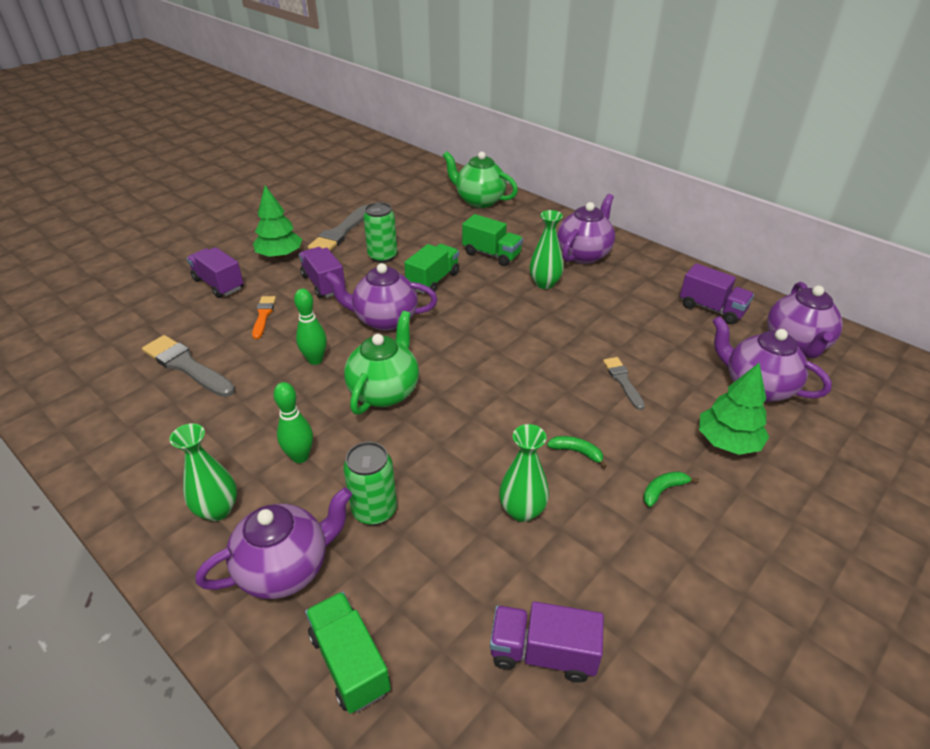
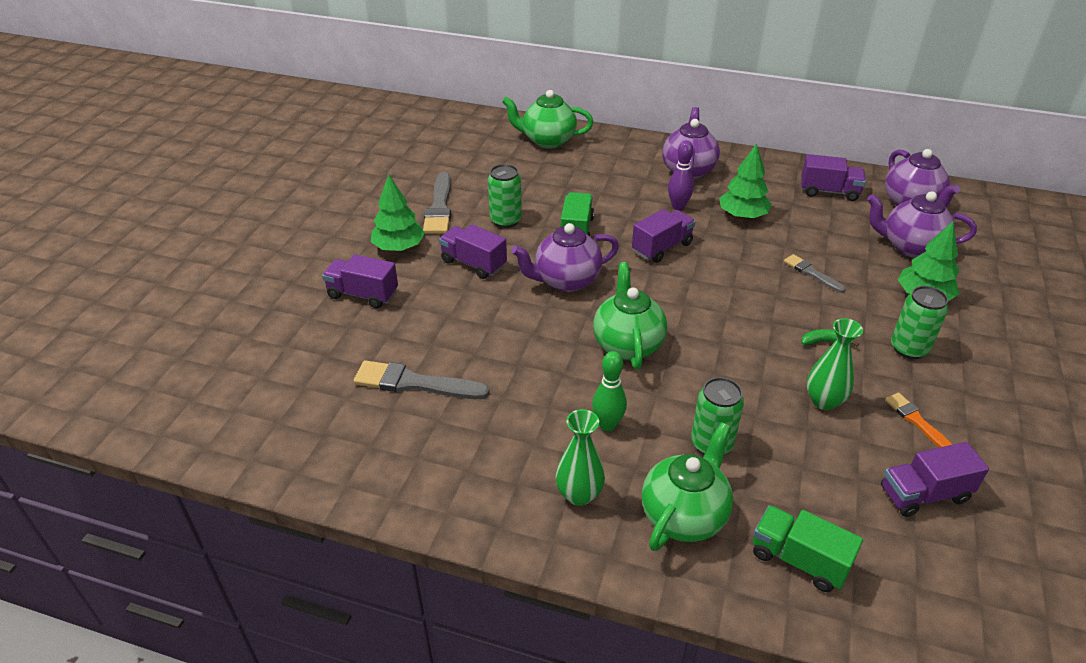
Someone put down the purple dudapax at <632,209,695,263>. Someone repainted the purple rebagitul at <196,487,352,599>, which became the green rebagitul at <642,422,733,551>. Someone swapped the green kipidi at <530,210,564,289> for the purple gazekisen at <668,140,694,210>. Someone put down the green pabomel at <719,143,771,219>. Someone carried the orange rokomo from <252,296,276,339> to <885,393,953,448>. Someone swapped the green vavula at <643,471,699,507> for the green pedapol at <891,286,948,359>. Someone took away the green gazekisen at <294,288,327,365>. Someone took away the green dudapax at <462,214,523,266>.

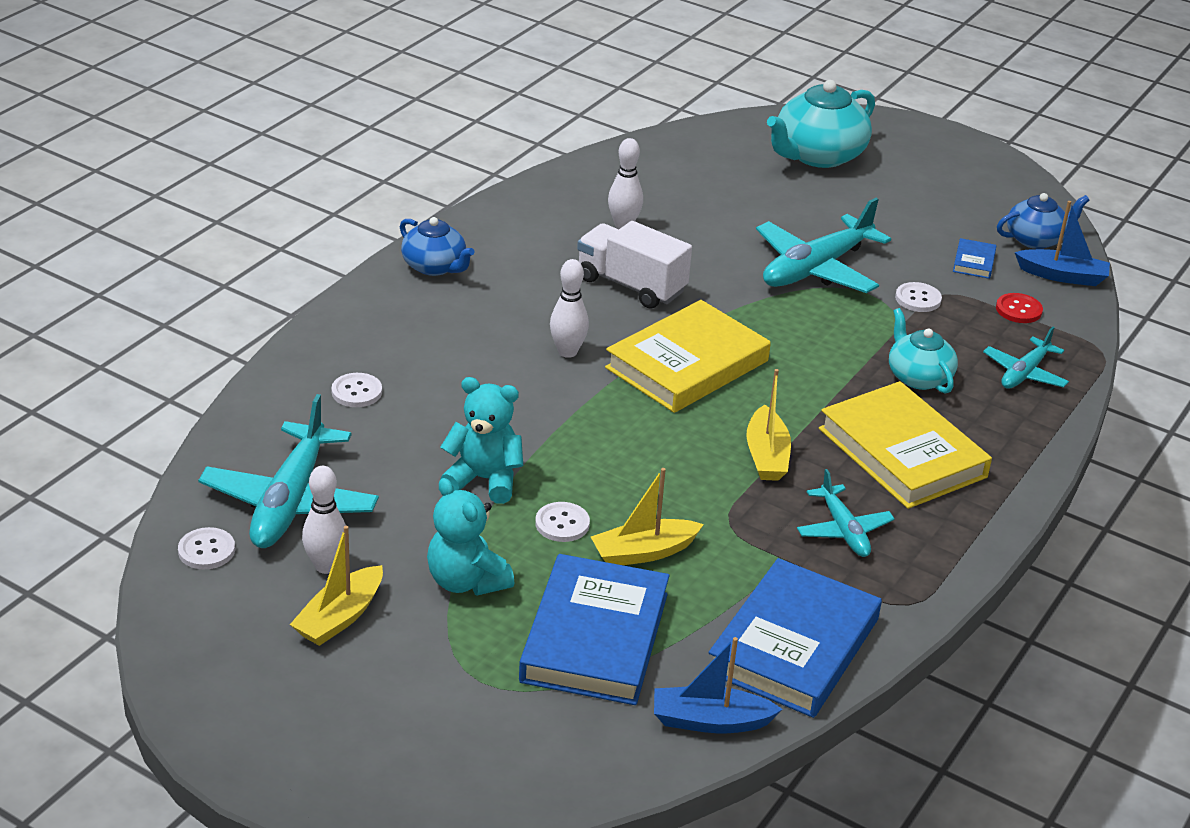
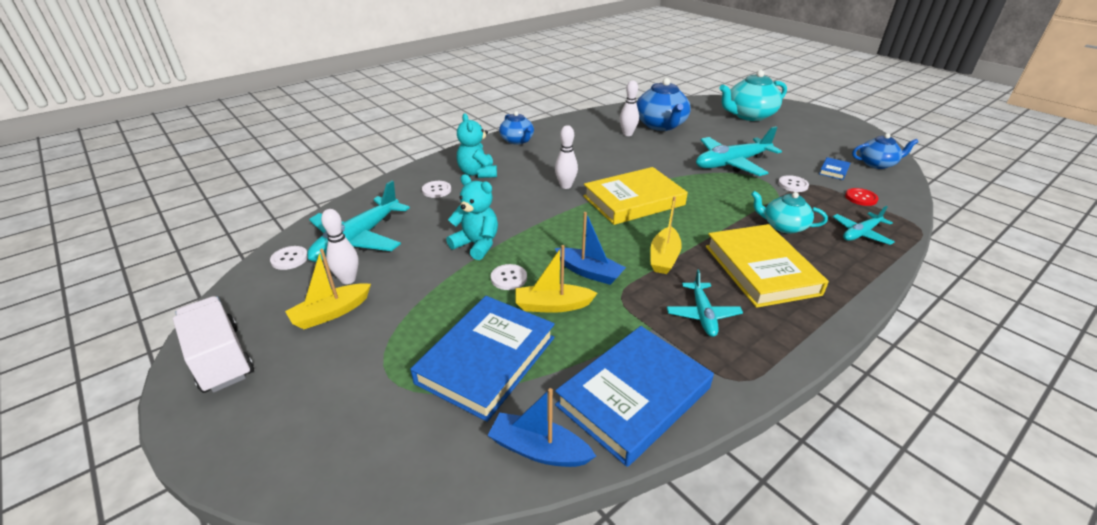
Someone carried the white dudapax from <577,221,692,309> to <173,296,254,393>. Someone carried the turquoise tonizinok from <427,478,514,595> to <457,113,497,178>. Someone carried the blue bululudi from <1015,201,1110,286> to <555,212,626,285>. Someone put down the blue rebagitul at <636,78,691,131>. Someone rotated the turquoise rebagitul at <889,308,958,393> by 60 degrees counterclockwise.

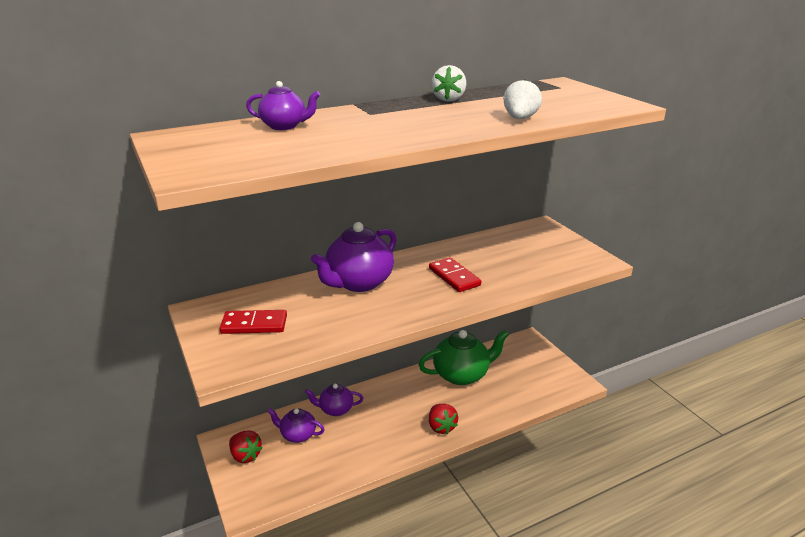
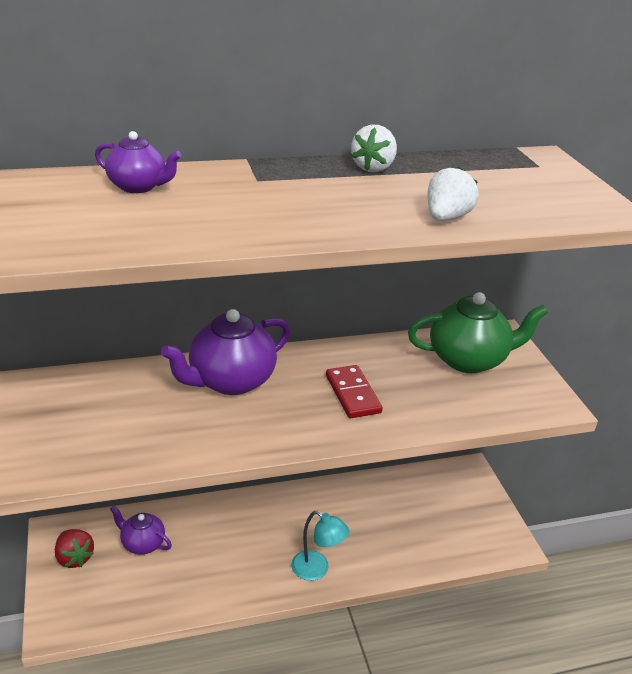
Someone swapped the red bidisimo at <429,404,458,434> for the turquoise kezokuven at <291,511,349,581>. Someone carried the green rebagitul from <419,330,509,385> to <408,292,548,373>. Someone took away the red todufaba at <219,310,287,334>. Someone took away the purple rebagitul at <305,384,363,416>.

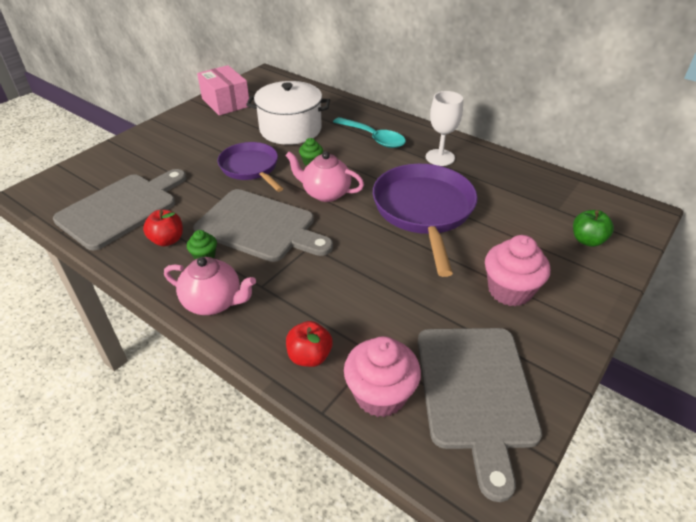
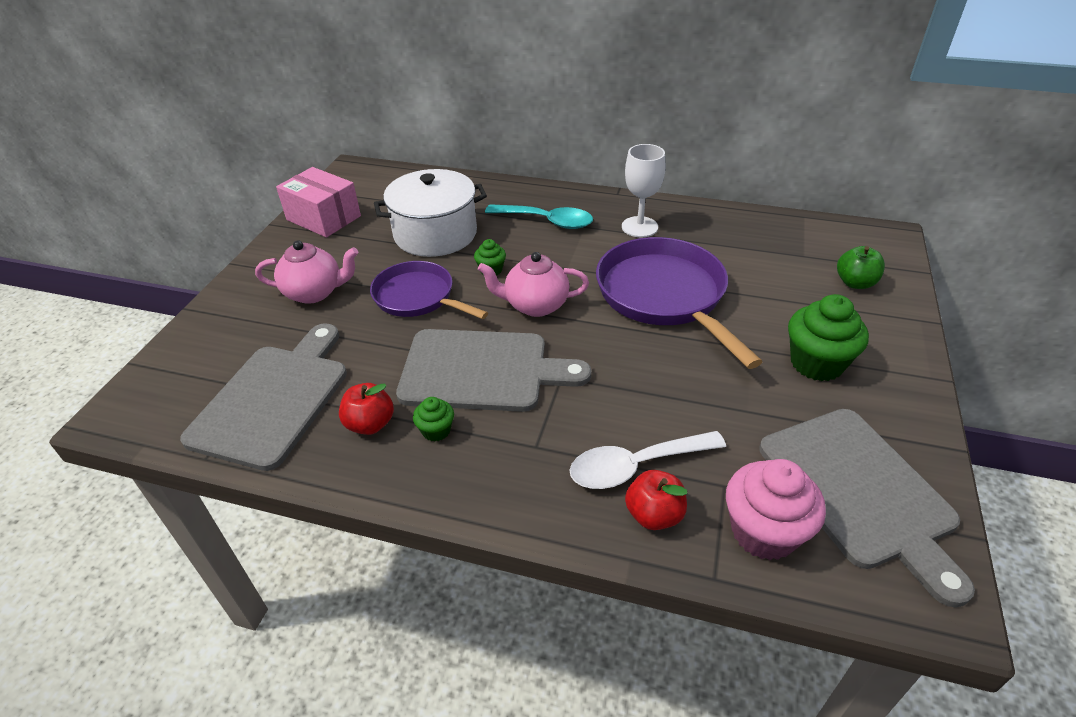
Someone carried the pink rebagitul from <164,257,256,315> to <255,240,358,304>. Someone put down the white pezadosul at <570,431,726,489>. Someone repainted the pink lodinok at <485,235,550,307>, which became the green lodinok at <788,294,869,381>.

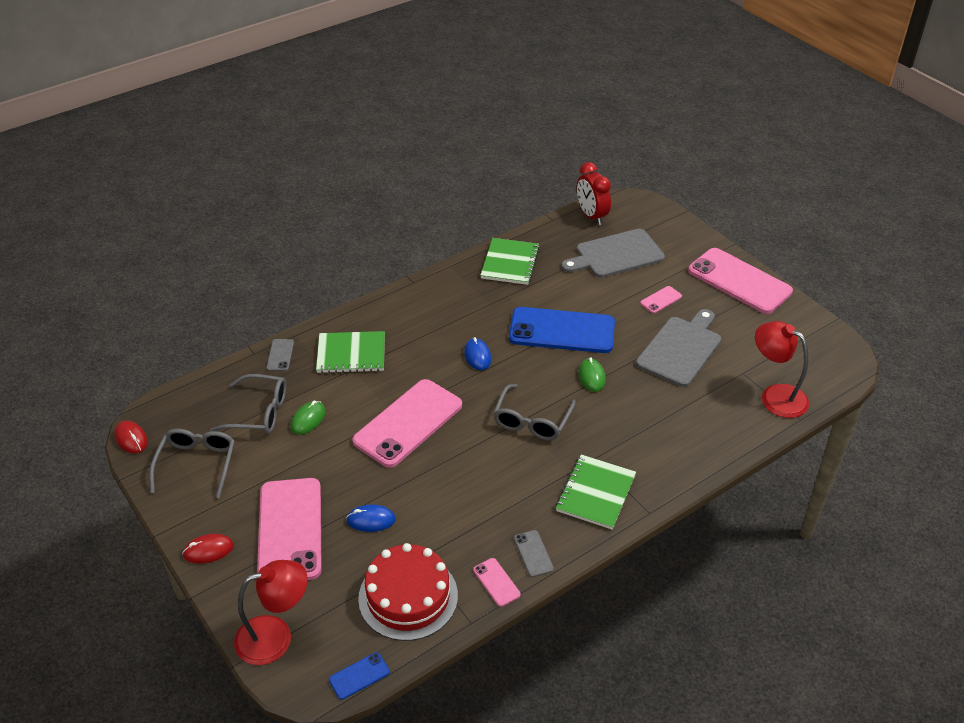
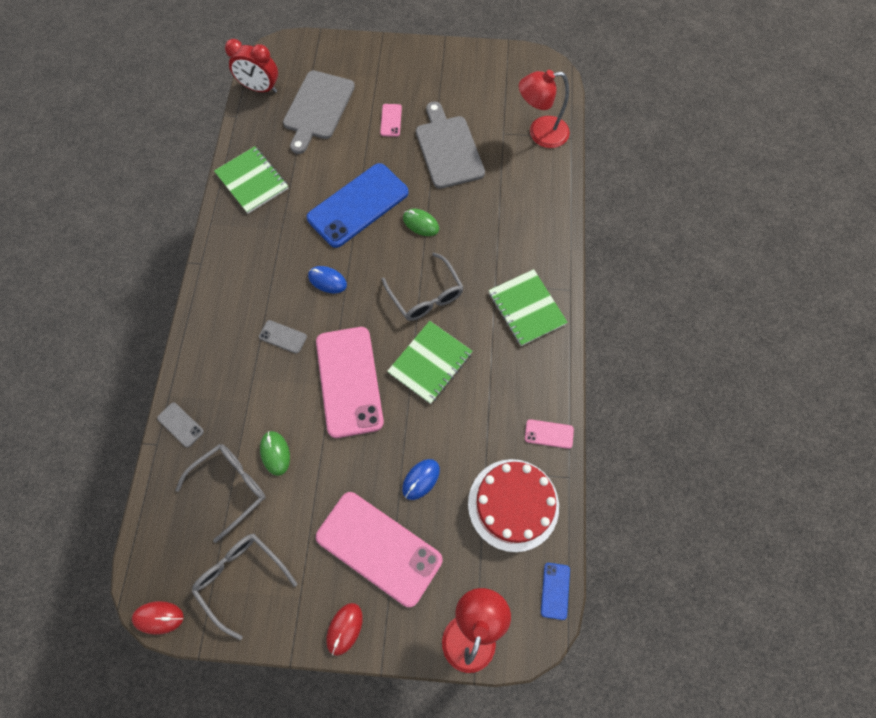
Someone carried the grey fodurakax from <514,530,554,577> to <259,320,307,354>. Someone carried the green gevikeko from <316,331,385,373> to <387,321,472,404>. Someone took away the pink fodurakax at <688,248,793,314>.

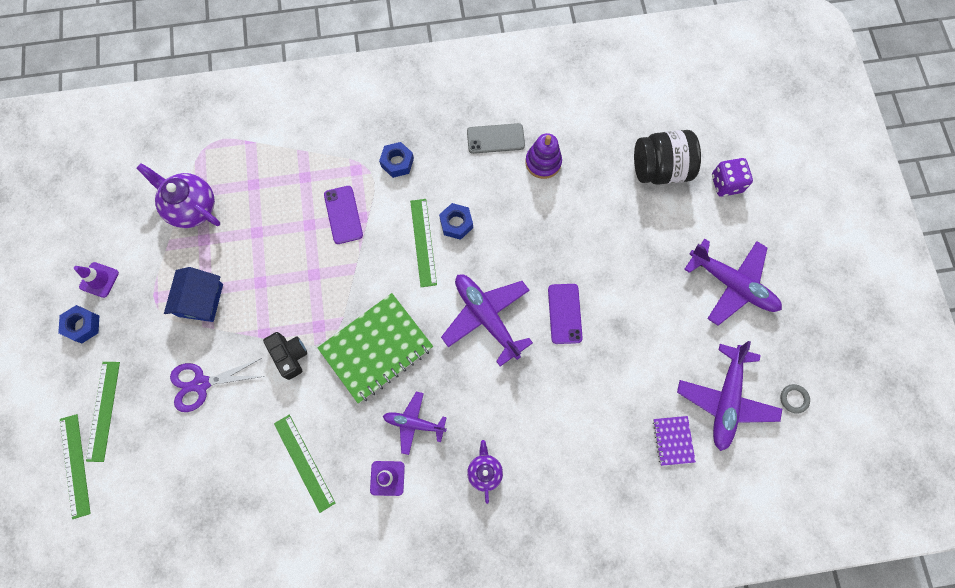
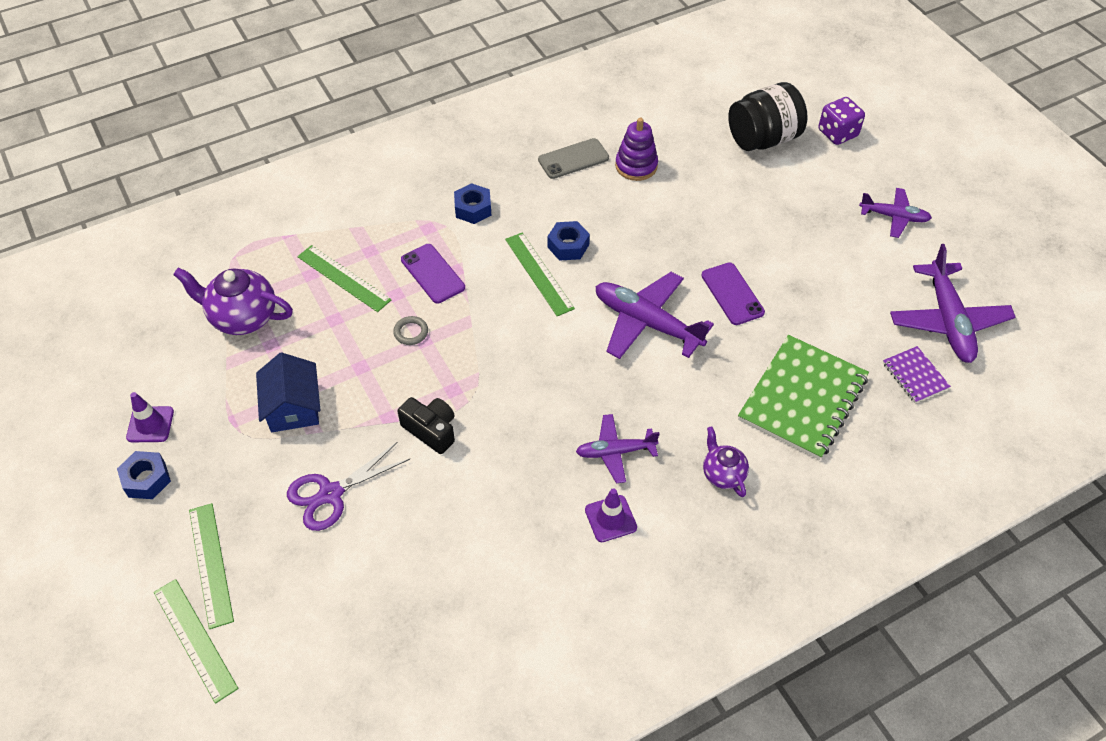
Someone carried the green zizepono from <274,415,335,513> to <297,245,392,312>. Someone carried the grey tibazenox from <780,384,810,414> to <393,316,428,345>. Someone carried the green gevikeko from <318,293,433,403> to <738,335,869,460>. Someone scaled the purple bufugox at <684,239,782,326> by 0.60.

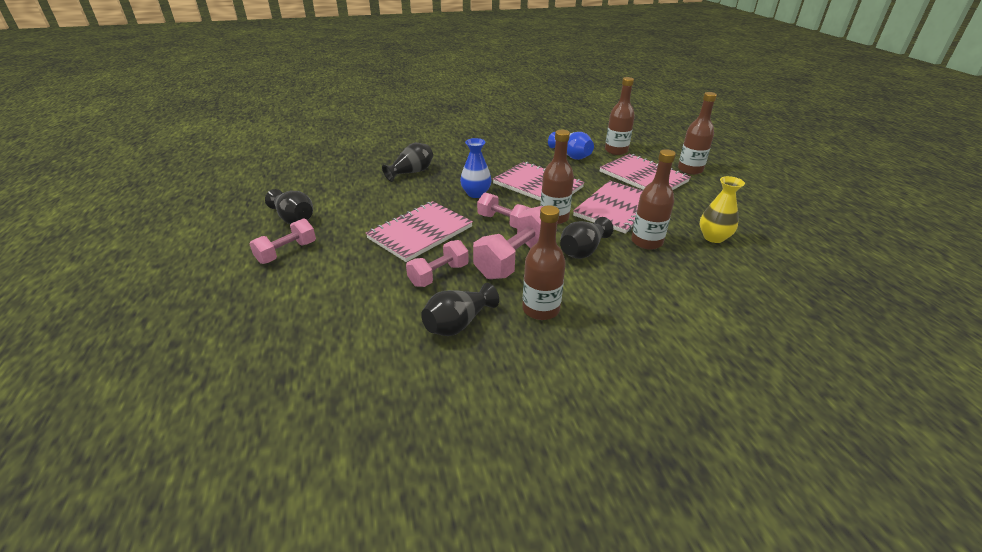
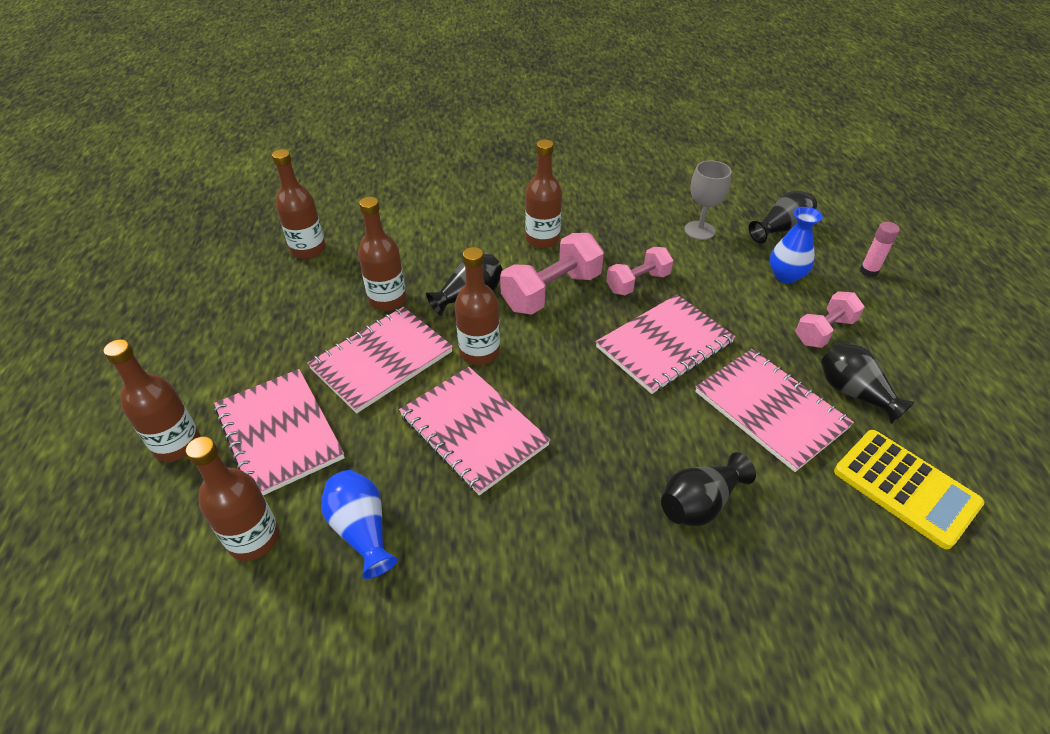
Someone put down the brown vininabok at <272,149,326,259>. Someone put down the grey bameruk at <684,161,732,240>. Someone put down the pink gevikeko at <695,349,854,472>. Someone carried the black kipidi from <421,283,499,336> to <749,191,817,243>. Someone carried the blue kipidi from <460,138,492,198> to <770,207,823,283>. Someone put down the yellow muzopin at <834,430,985,549>. Someone put down the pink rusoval at <860,222,900,277>. Someone took away the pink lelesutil at <477,192,530,229>. Someone took away the yellow kipidi at <699,176,745,243>.

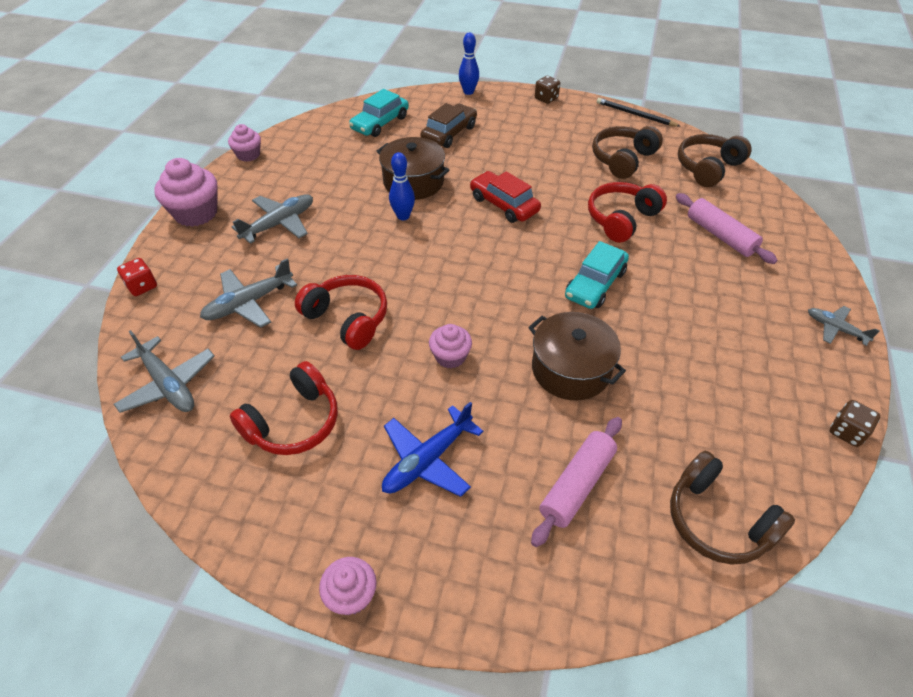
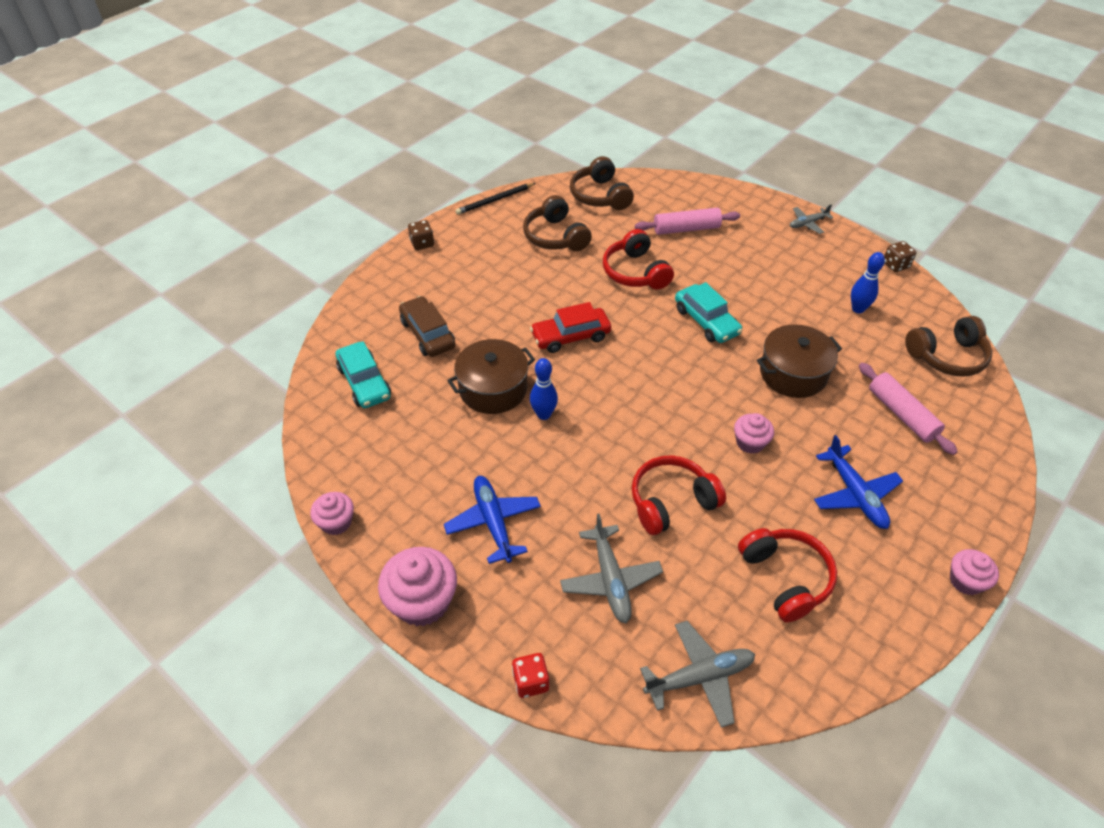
Someone repainted the grey bufugox at <232,194,313,244>, which became the blue bufugox at <444,476,541,564>. Someone carried the blue gazekisen from <459,33,479,95> to <851,252,885,313>.

